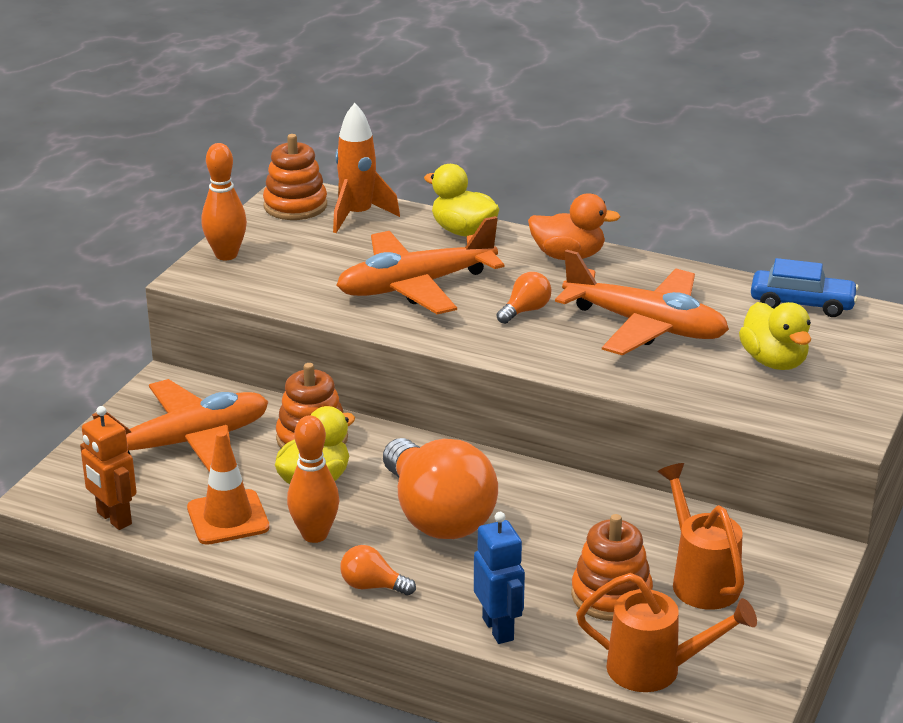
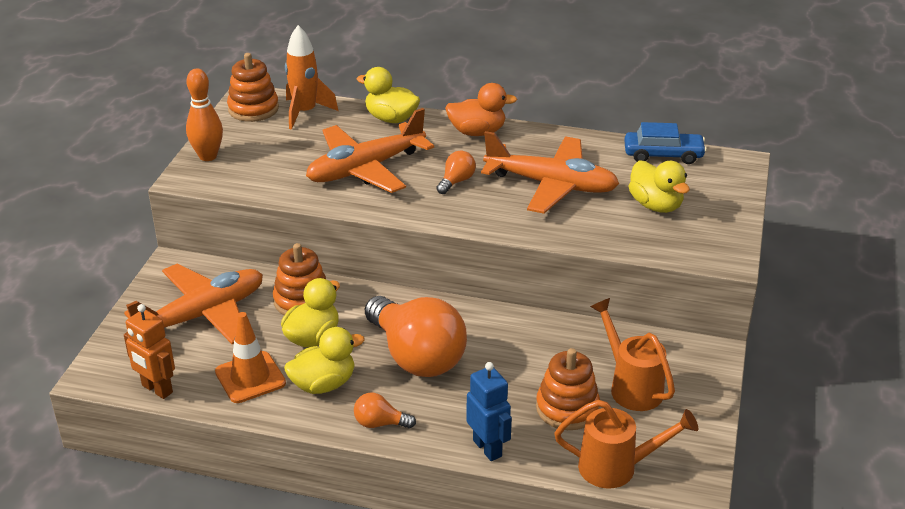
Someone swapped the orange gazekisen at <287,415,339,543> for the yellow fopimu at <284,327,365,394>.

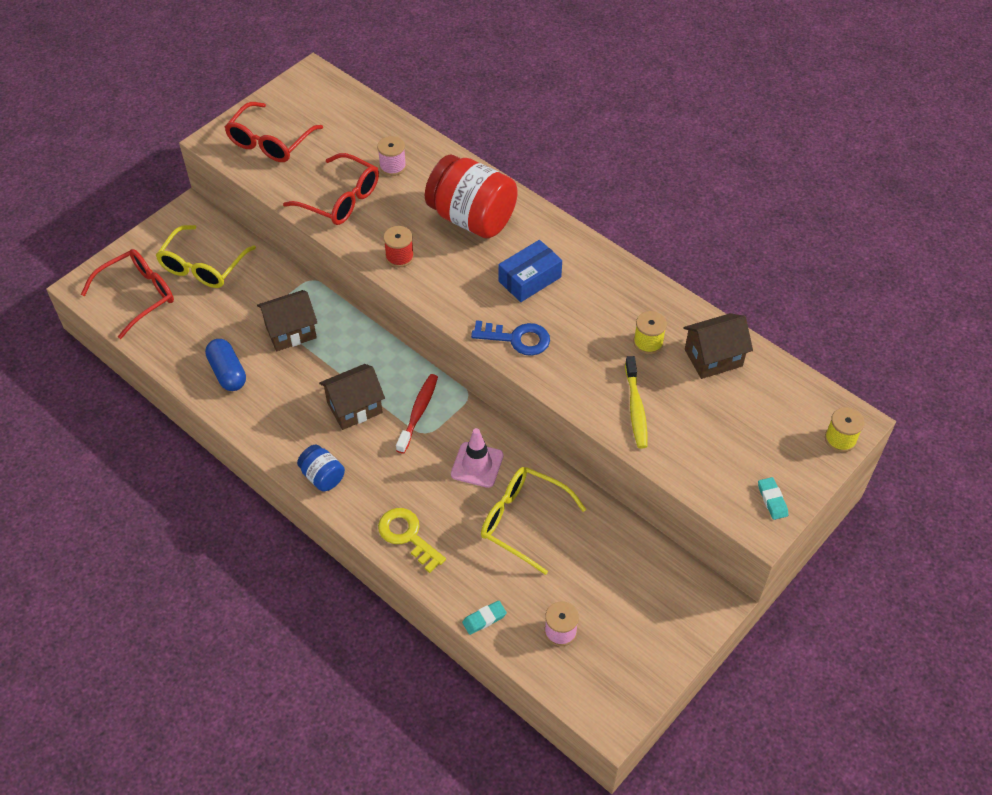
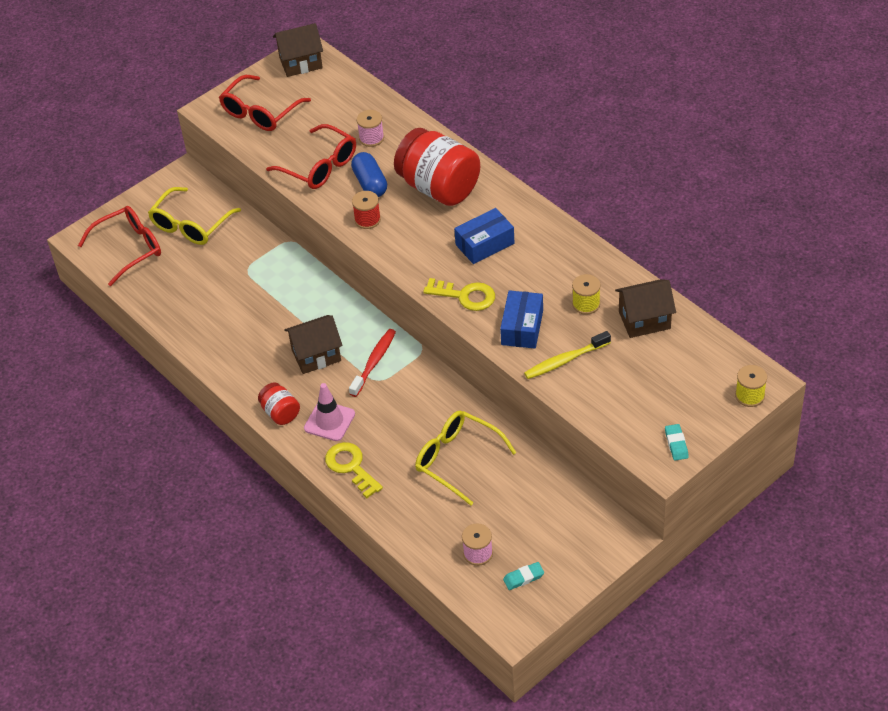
Someone repainted the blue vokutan at <297,445,345,491>, which became the red vokutan at <258,382,300,425>. Someone carried the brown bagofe from <257,290,317,351> to <273,23,323,77>. Someone carried the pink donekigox from <451,428,503,488> to <304,383,355,441>. Someone carried the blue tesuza from <205,339,246,391> to <351,152,387,197>. Someone repainted the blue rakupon at <471,320,550,356>, which became the yellow rakupon at <423,278,495,311>. Someone put down the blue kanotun at <500,290,543,349>. Someone carried the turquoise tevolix from <462,601,507,635> to <503,562,544,590>. Someone rotated the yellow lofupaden at <625,356,647,448> by 60 degrees clockwise.

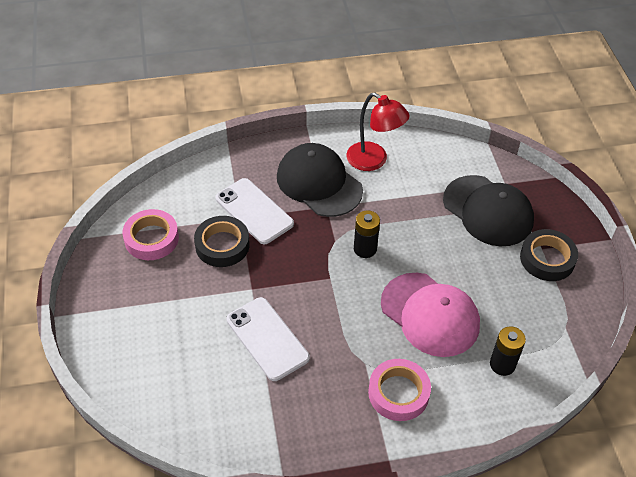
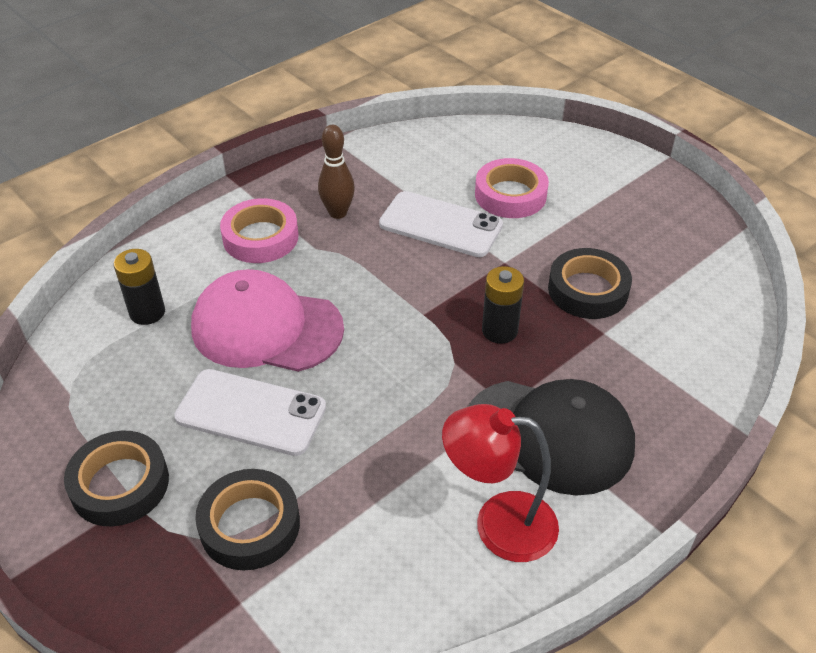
Someone carried the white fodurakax from <215,178,294,244> to <174,369,326,456>. Someone swapped the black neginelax at <443,175,534,246> for the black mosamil at <195,469,300,570>. Someone put down the brown gazekisen at <318,125,355,219>. Someone carried the pink mosamil from <122,209,179,260> to <475,158,549,218>. Someone carried the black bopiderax from <354,210,380,258> to <482,266,524,344>.

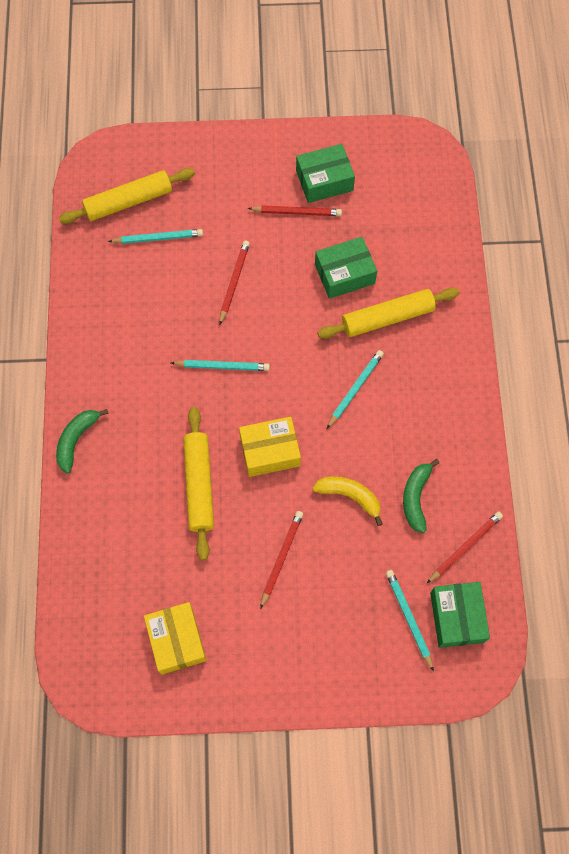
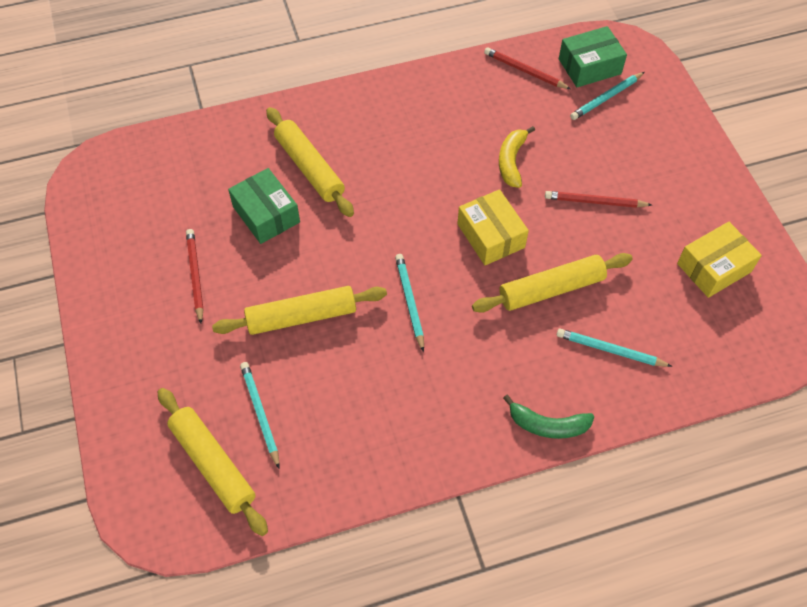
Someone swapped the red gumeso at <219,240,250,324> for the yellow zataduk at <212,286,387,335>. Someone carried the turquoise gumeso from <327,350,384,428> to <557,329,673,367>. Someone took away the green kanotun at <296,144,355,203>. Someone took away the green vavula at <403,459,439,533>.

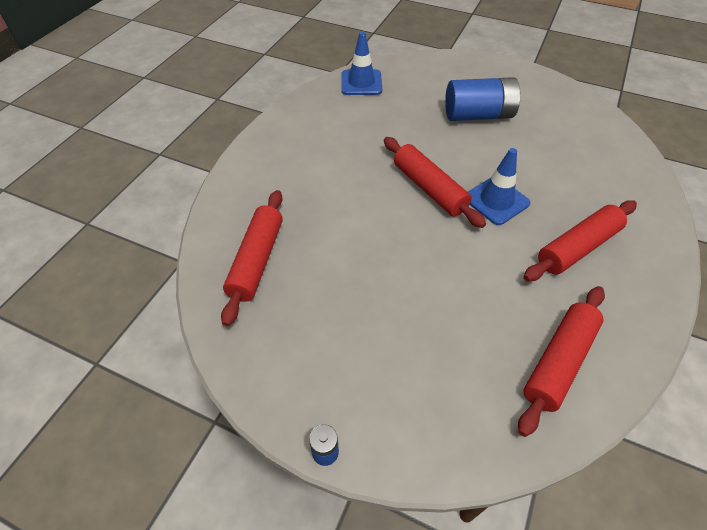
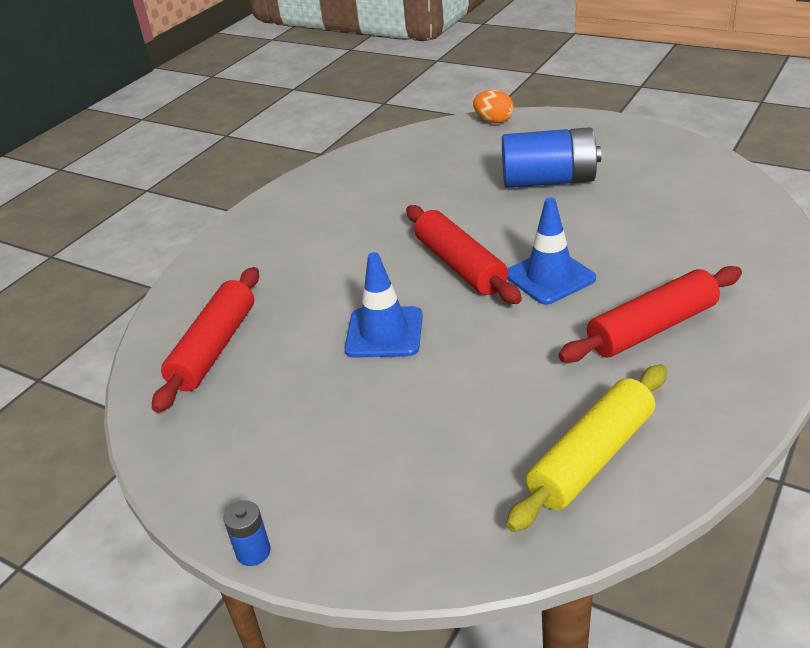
Someone carried the blue donekigox from <341,31,382,95> to <344,252,423,358>. Someone put down the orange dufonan at <473,90,514,123>. Someone repainted the red zataduk at <518,286,605,437>, which became the yellow zataduk at <506,364,667,532>.

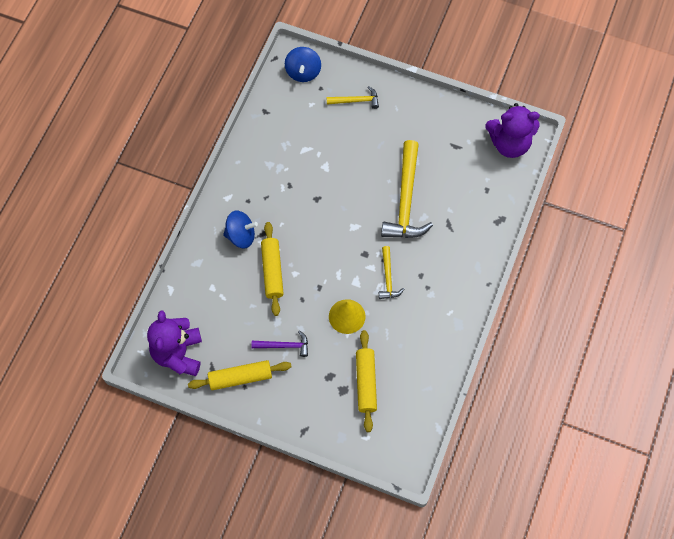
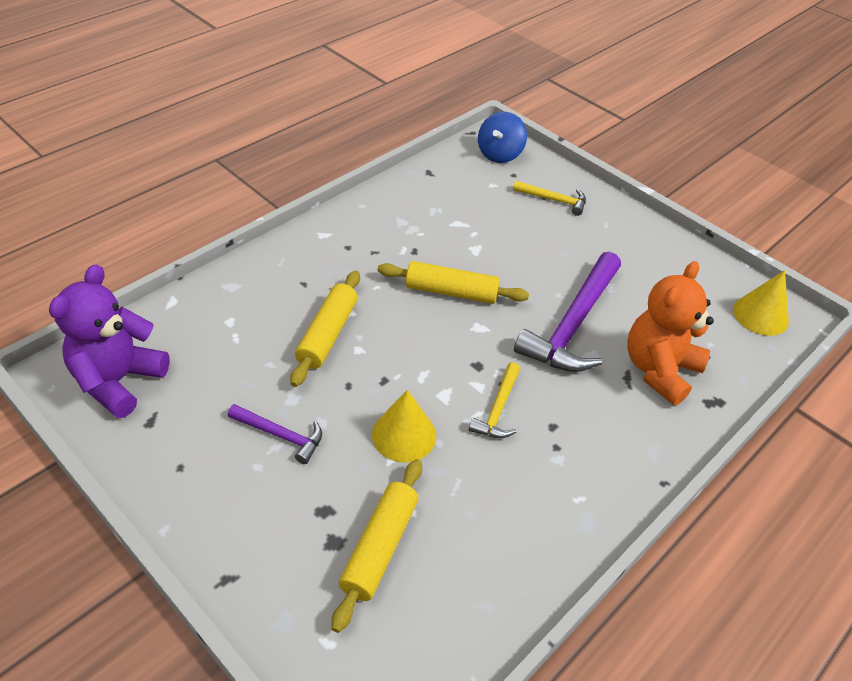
Someone carried the yellow zataduk from <188,360,292,390> to <377,261,529,304>. Someone repainted the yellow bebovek at <381,140,433,238>, which became the purple bebovek at <514,252,621,372>. Someone put down the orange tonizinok at <627,261,714,405>. Someone swapped the purple tonizinok at <485,103,540,158> for the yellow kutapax at <733,270,789,336>. Someone took away the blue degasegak at <223,211,258,248>.

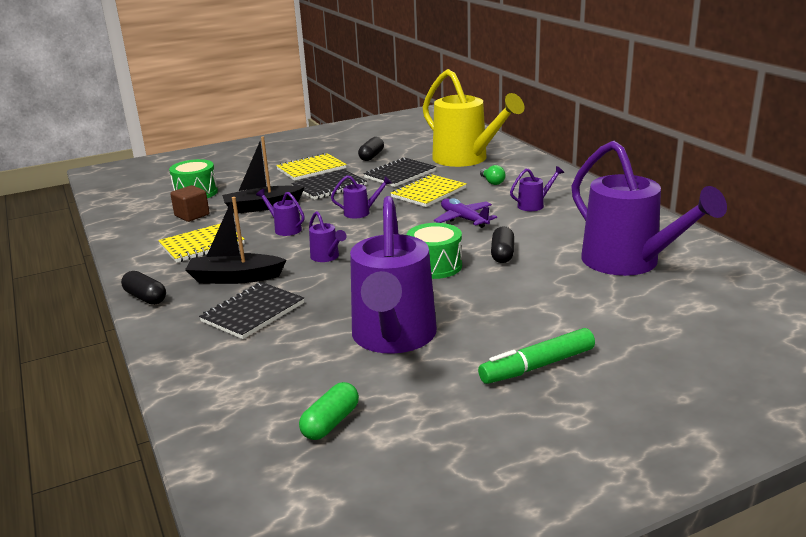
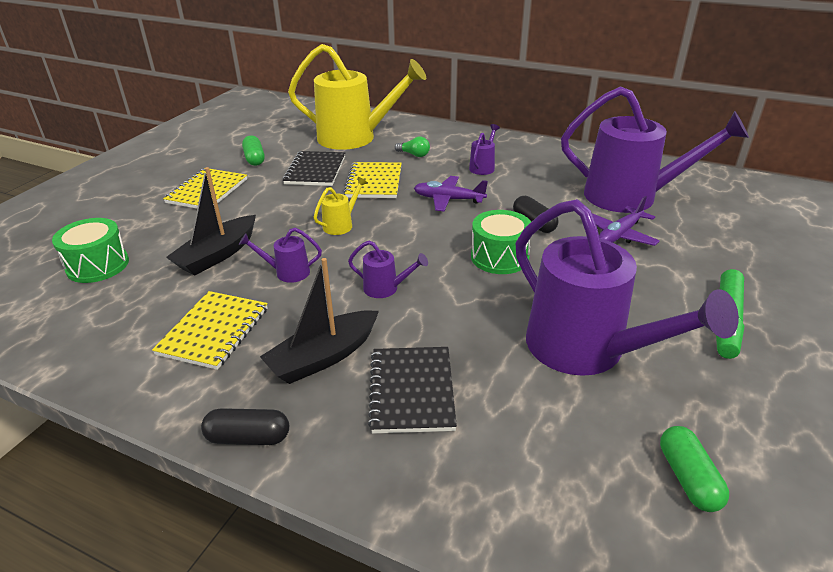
Someone repainted the black tesuza at <358,137,384,161>, which became the green tesuza at <242,135,265,166>. Someone repainted the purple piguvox at <331,175,392,218>, which became the yellow piguvox at <314,177,368,235>. Someone put down the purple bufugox at <592,196,660,246>. Someone took away the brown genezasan at <170,185,209,222>. Someone took away the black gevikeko at <292,169,367,200>.

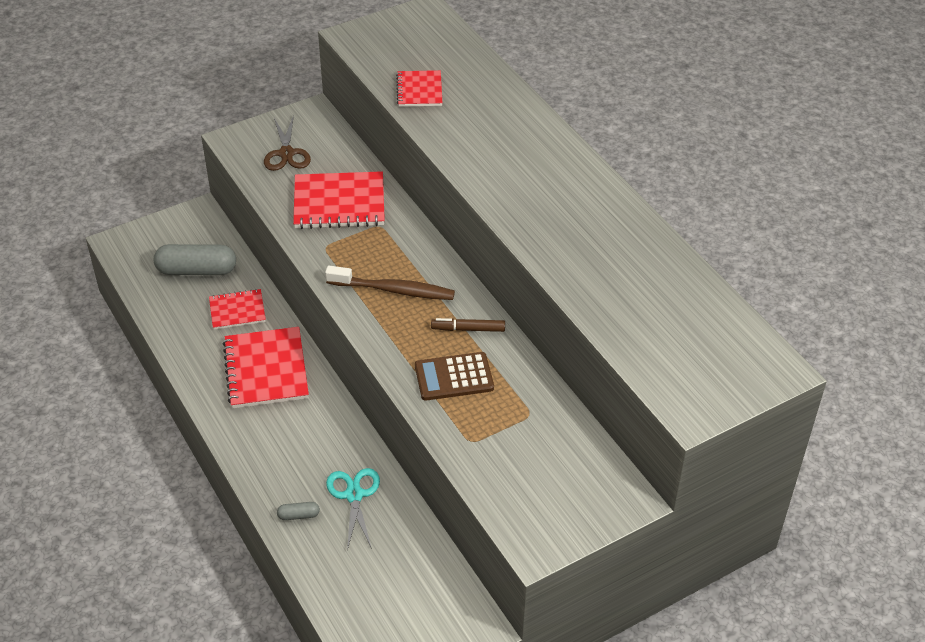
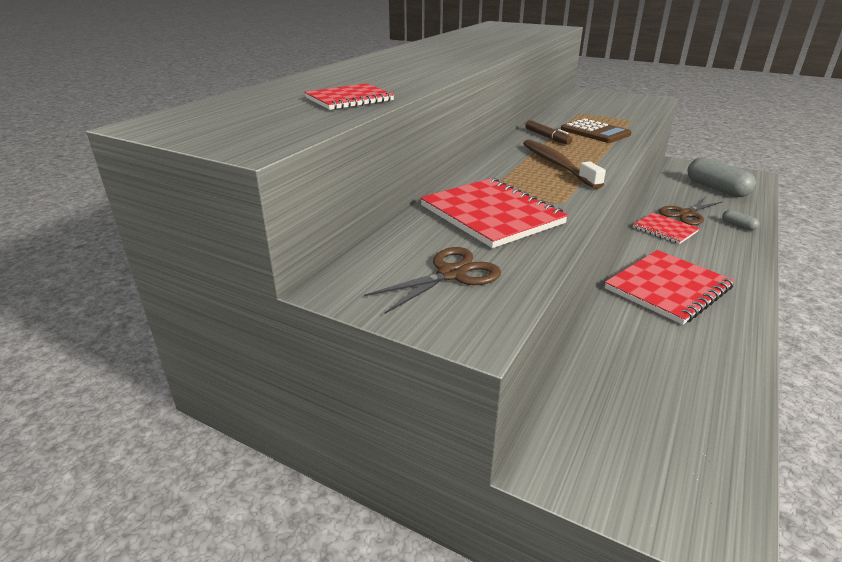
Someone carried the red gevikeko from <209,289,266,330> to <633,213,700,244>. Someone repainted the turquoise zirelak at <326,468,380,550>, which became the brown zirelak at <659,197,723,225>. Someone carried the grey tesuza from <154,244,236,275> to <687,158,756,197>.

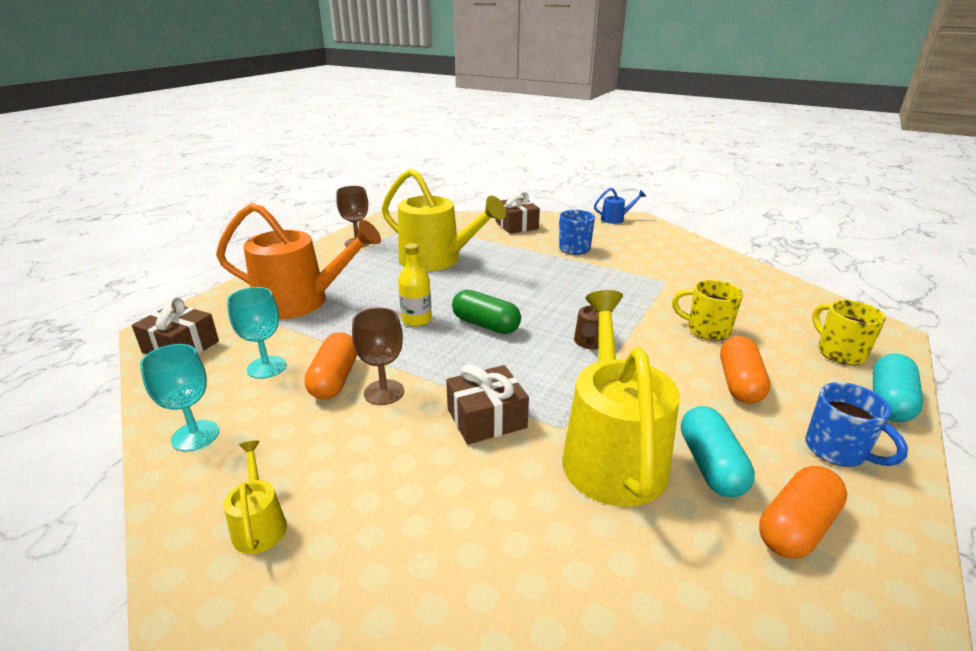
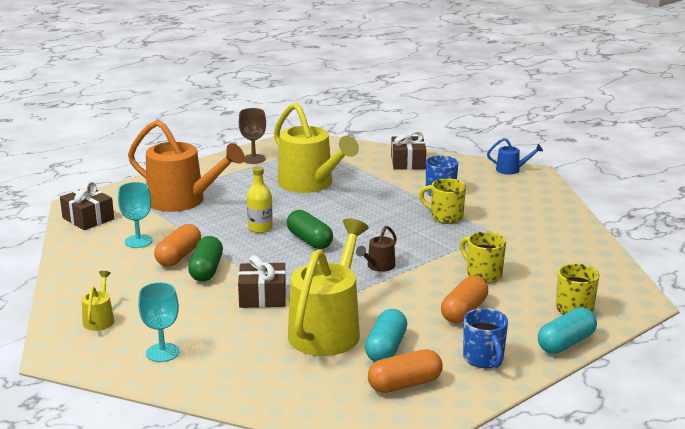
Someone carried the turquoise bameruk from <140,344,219,452> to <138,282,179,362>. Someone swapped the brown bameruk at <352,308,404,405> for the green tesuza at <188,236,223,282>. Someone put down the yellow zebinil at <419,178,466,224>.

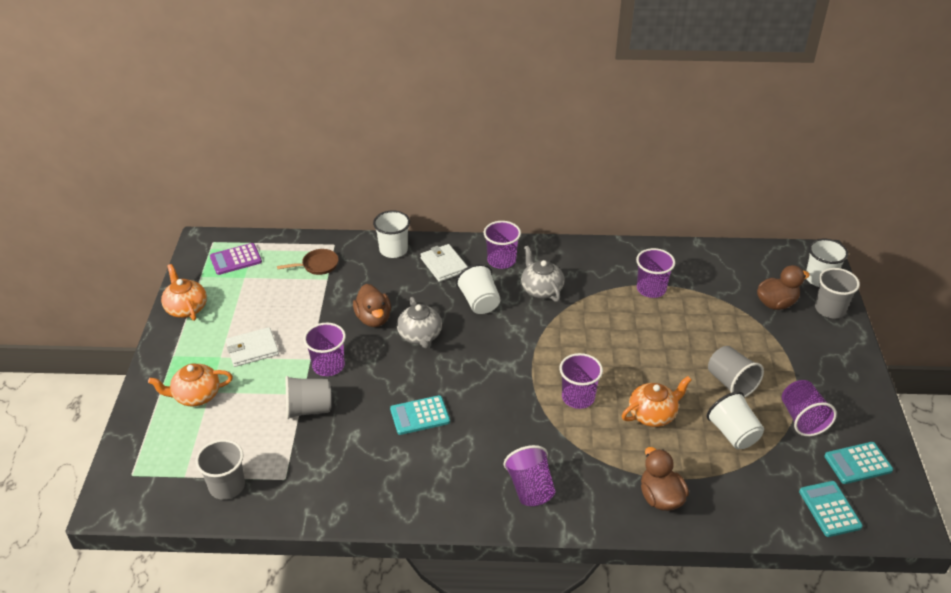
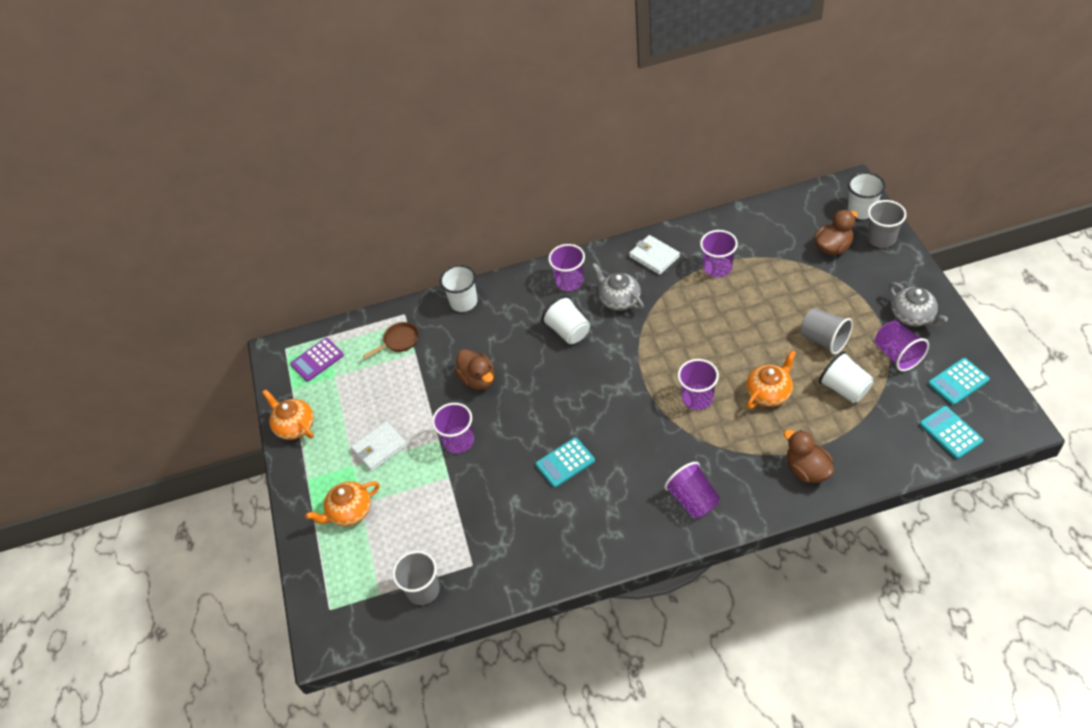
Someone carried the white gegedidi from <420,244,468,282> to <629,235,680,275>. Someone carried the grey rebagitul from <397,297,442,349> to <889,282,948,328>. Someone took away the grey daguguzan at <286,376,331,419>.

